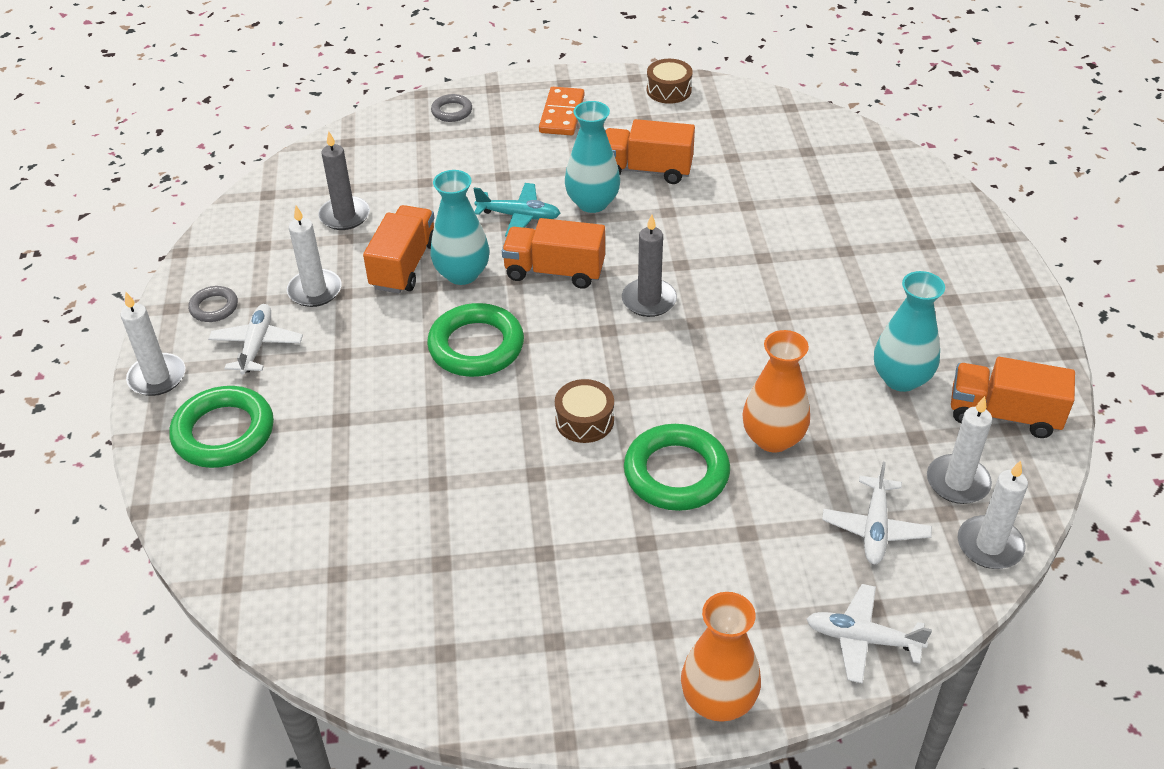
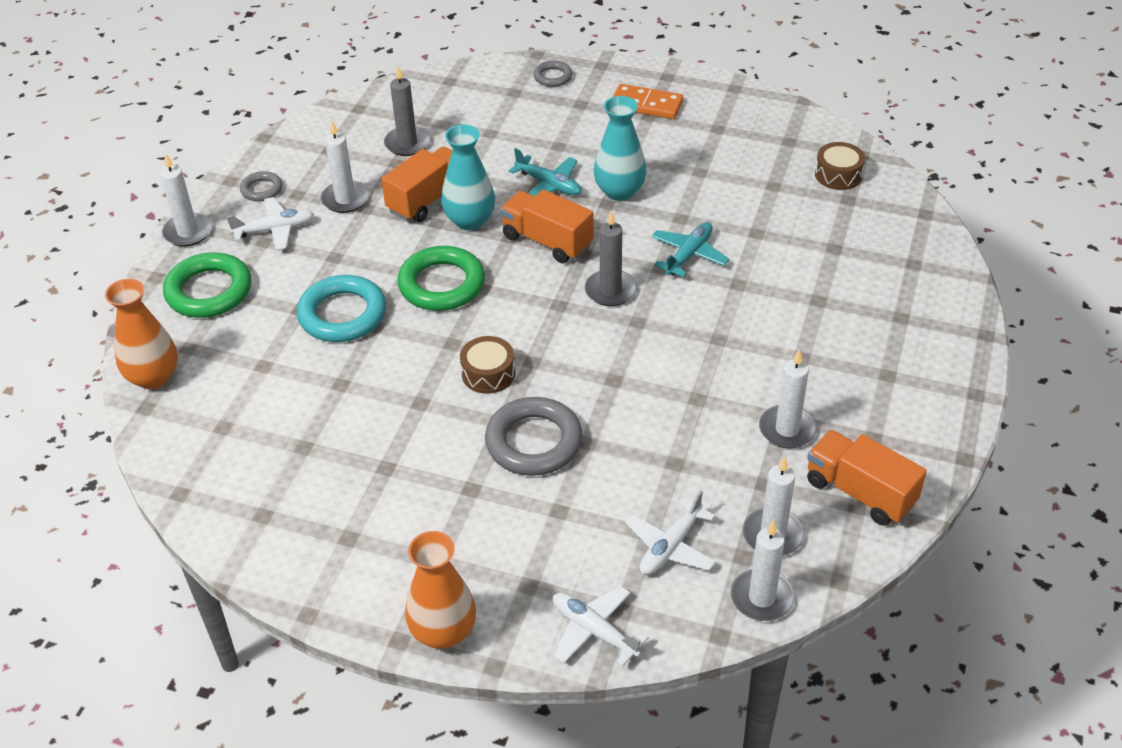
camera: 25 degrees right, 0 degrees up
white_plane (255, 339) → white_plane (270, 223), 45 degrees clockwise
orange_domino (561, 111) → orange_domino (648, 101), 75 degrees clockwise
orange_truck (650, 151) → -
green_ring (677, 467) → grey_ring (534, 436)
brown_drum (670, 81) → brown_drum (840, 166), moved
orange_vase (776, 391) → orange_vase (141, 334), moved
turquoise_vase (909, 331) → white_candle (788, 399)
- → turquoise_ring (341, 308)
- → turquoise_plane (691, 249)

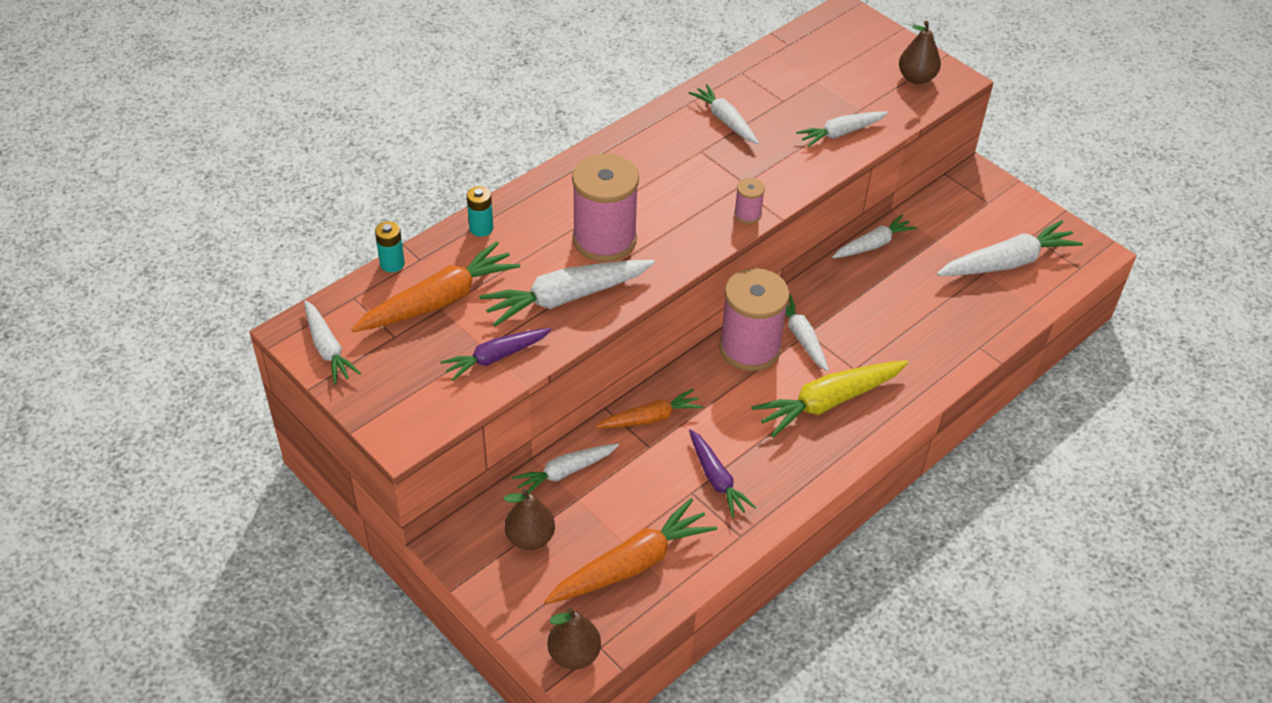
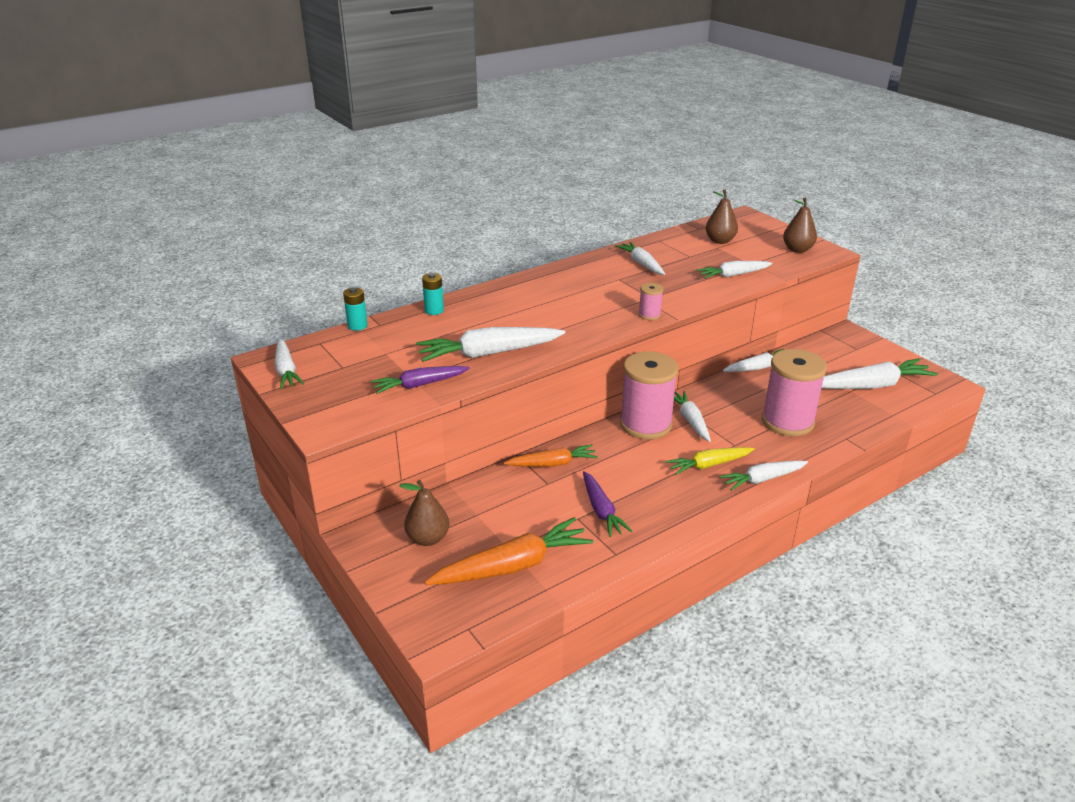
camera: 10 degrees right, 15 degrees down
orange_carrot (436, 286) → -
white_carrot (565, 468) → white_carrot (763, 476), moved
brown_pear (574, 638) → brown_pear (722, 217), moved
pink_spool (605, 207) → pink_spool (794, 392), moved
yellow_carrot (829, 398) → yellow_carrot (710, 461), x0.63

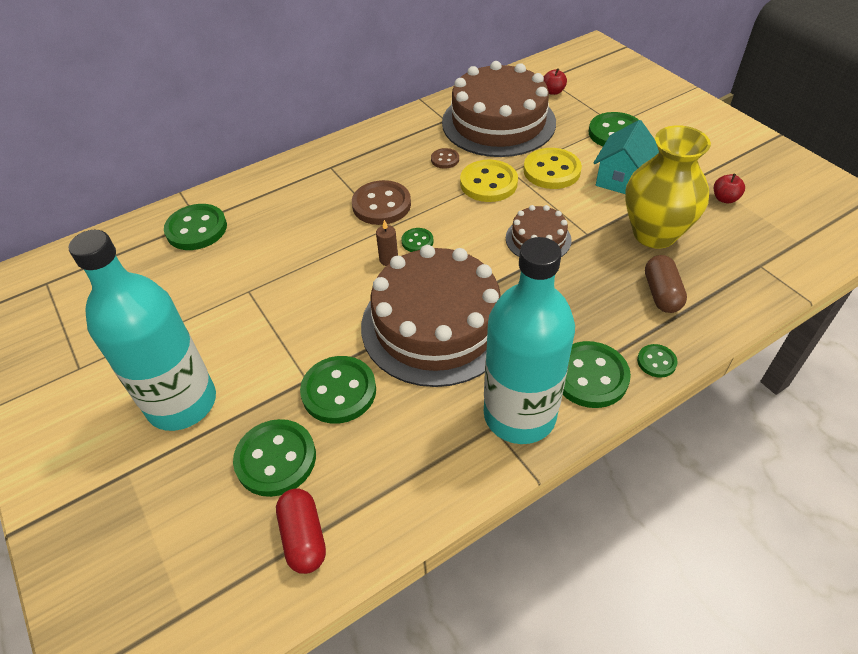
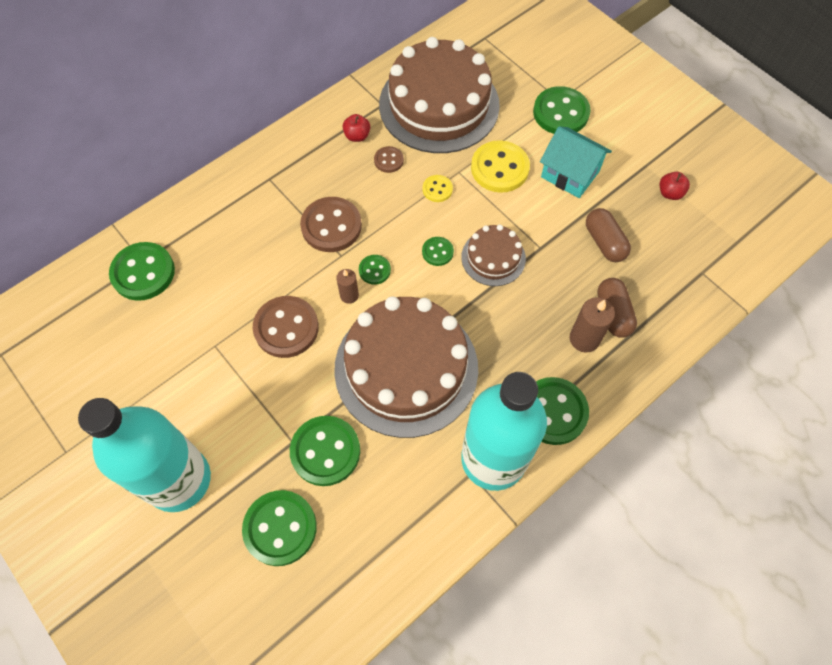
camera: 10 degrees left, 15 degrees up
red_capsule (301, 531) → -
yellow_button (489, 180) → yellow_button (438, 188), x0.51
red_apple (555, 81) → red_apple (356, 128), moved
turquoise_house (626, 157) → turquoise_house (576, 162), 75 degrees counterclockwise
yellow_vase (668, 186) → brown_capsule (608, 235)
green_button (657, 361) → green_button (438, 251), moved
- → brown_button (286, 327)
- → brown_candle (592, 325)

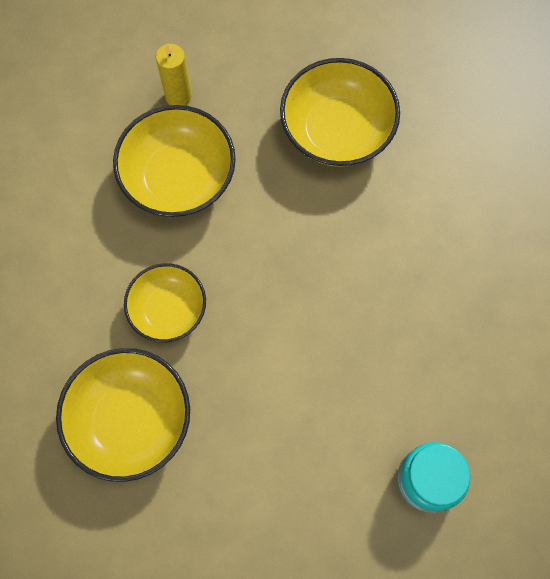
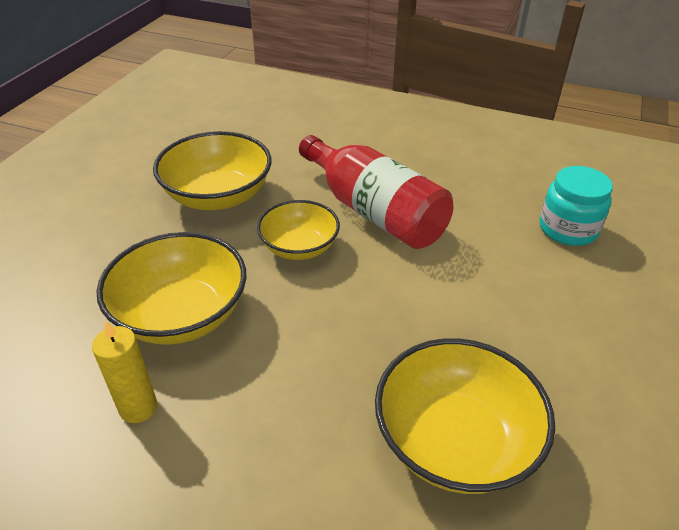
camera: 70 degrees left, 30 degrees down
yellow_bowl (165, 302) → yellow_bowl (298, 230), moved
yellow_candle (174, 74) → yellow_candle (124, 371), moved
- → red_bottle (376, 192)

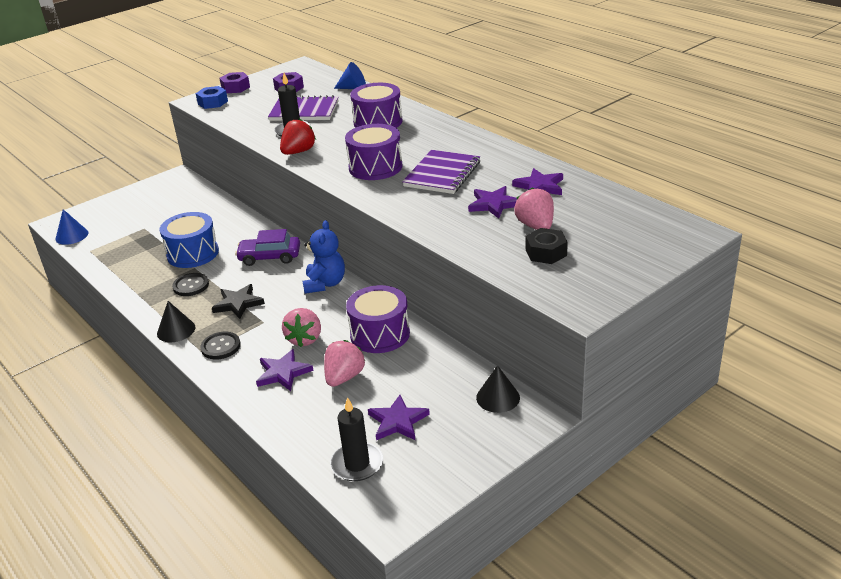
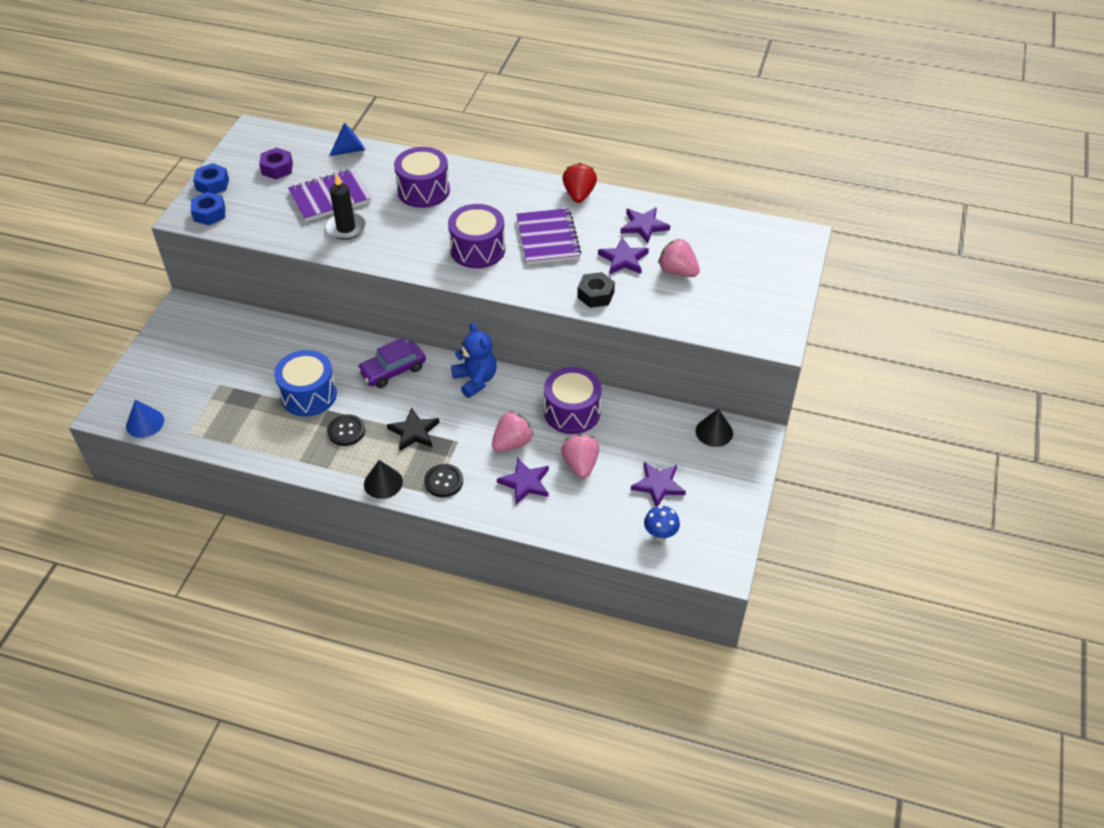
camera: 35 degrees left, 15 degrees up
purple_nut (234, 82) → blue_nut (211, 178)
red_strawberry (298, 137) → red_strawberry (579, 183), moved
pink_strawberry (301, 327) → pink_strawberry (512, 431), 105 degrees counterclockwise
black_candle (356, 439) → blue_mushroom (662, 523)
black_nut (547, 246) → black_nut (596, 290), moved

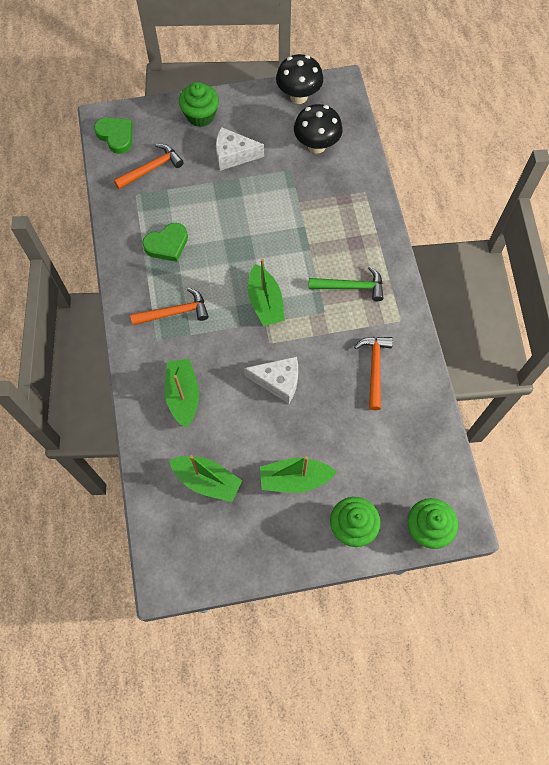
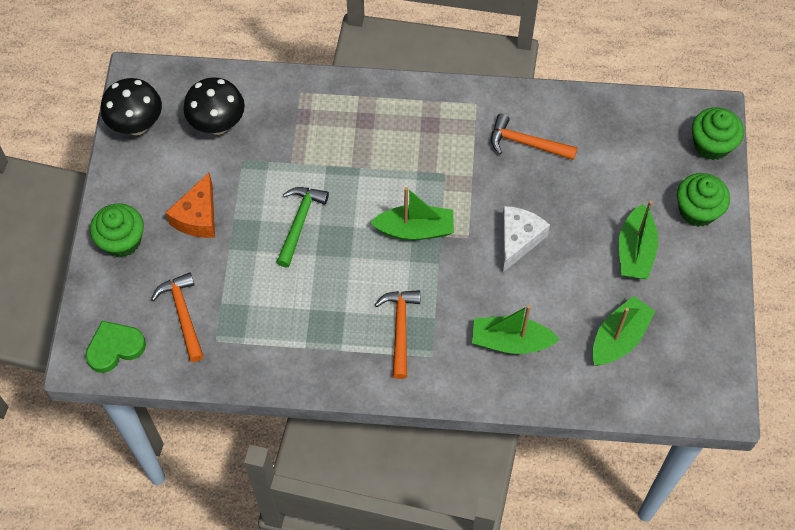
camera: 75 degrees left, 5 degrees down
green_heart (165, 242) → -
white_cheese (240, 149) → orange_cheese (190, 205)
green_hammer (346, 284) → green_hammer (303, 227), moved

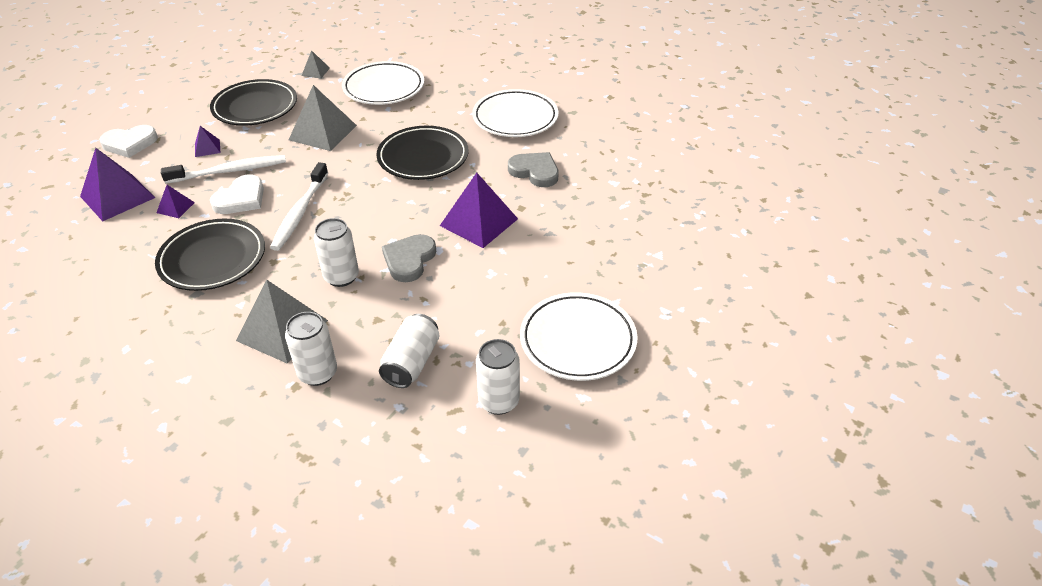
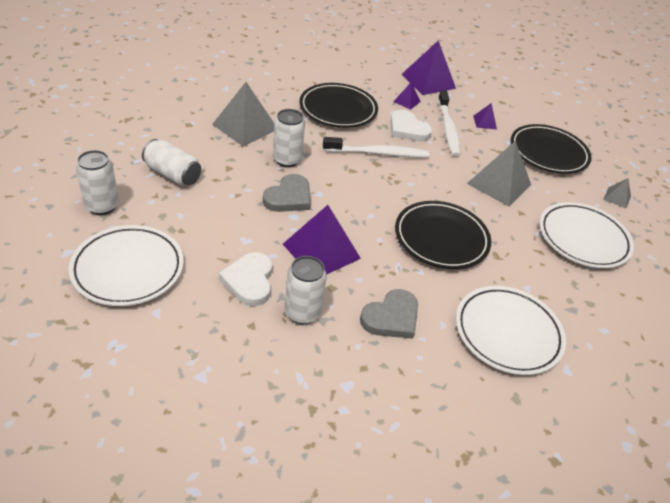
camera: 100 degrees right, 0 degrees up
white_heart (128, 141) → white_heart (246, 279), moved
white_toothbrush (299, 206) → white_toothbrush (376, 147), 150 degrees clockwise
white_can (311, 349) → white_can (306, 290), moved
grey_heart (409, 258) → grey_heart (287, 193), 90 degrees clockwise

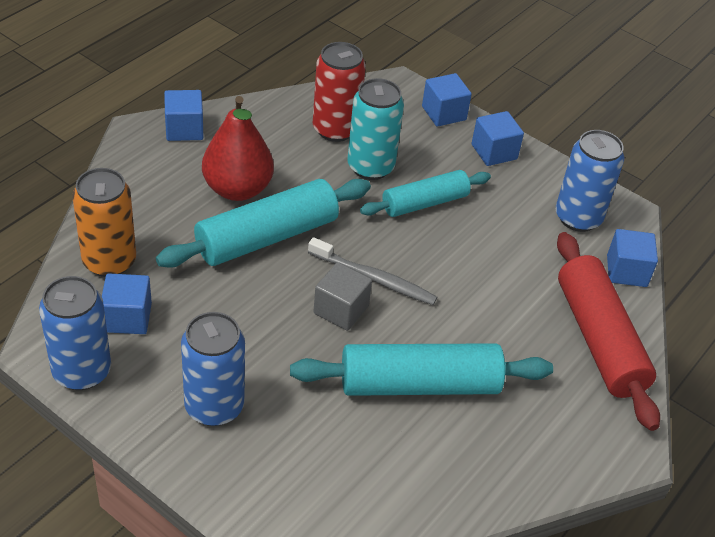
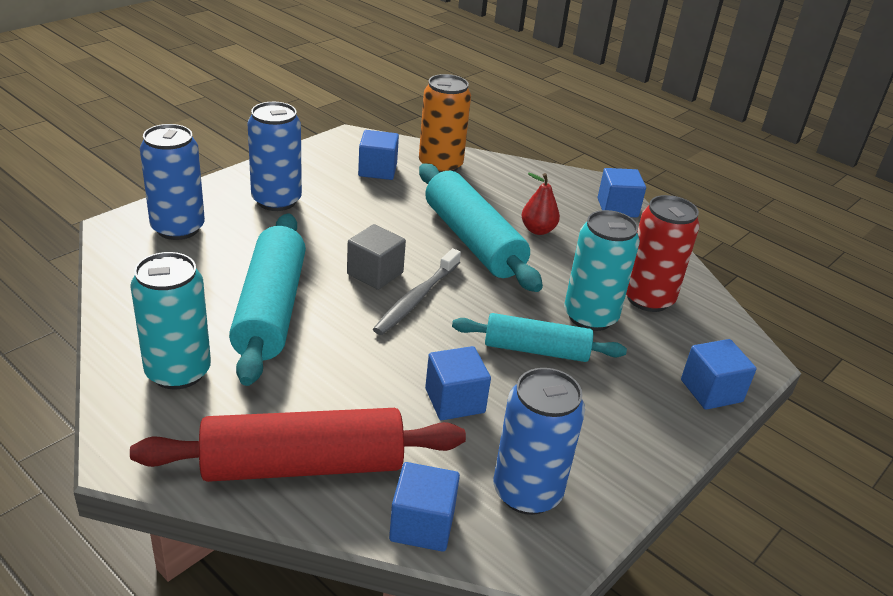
camera: 95 degrees right, 10 degrees down
blue_can (75, 333) → blue_can (172, 182), moved
red_pear (238, 148) → red_pear (541, 204), x0.54
turquoise_rolling_pin (425, 193) → turquoise_rolling_pin (539, 337), 60 degrees counterclockwise
blue_cube (498, 138) → blue_cube (458, 383), moved
- → turquoise_can (170, 321)

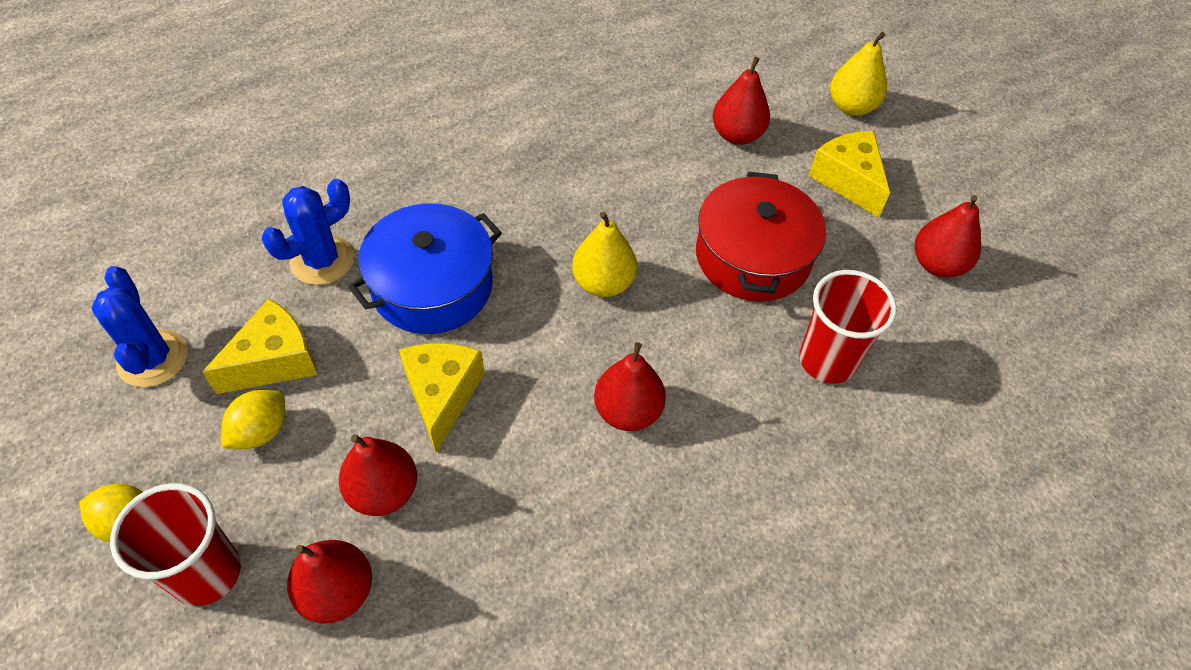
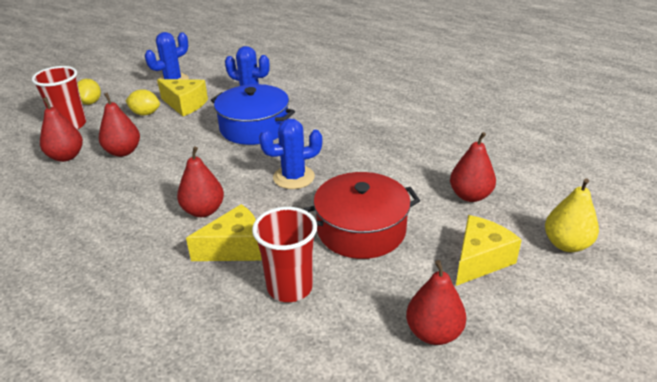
camera: 70 degrees right, 20 degrees down
yellow_cheese (442, 398) → yellow_cheese (224, 232), moved
yellow_pear (604, 254) → blue_cactus (290, 154)

